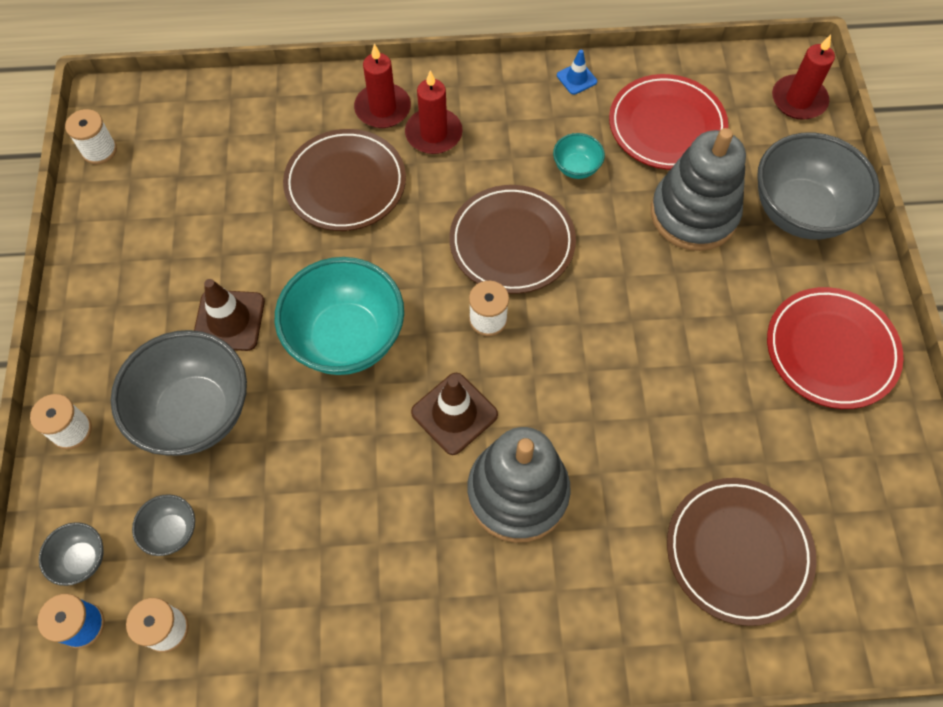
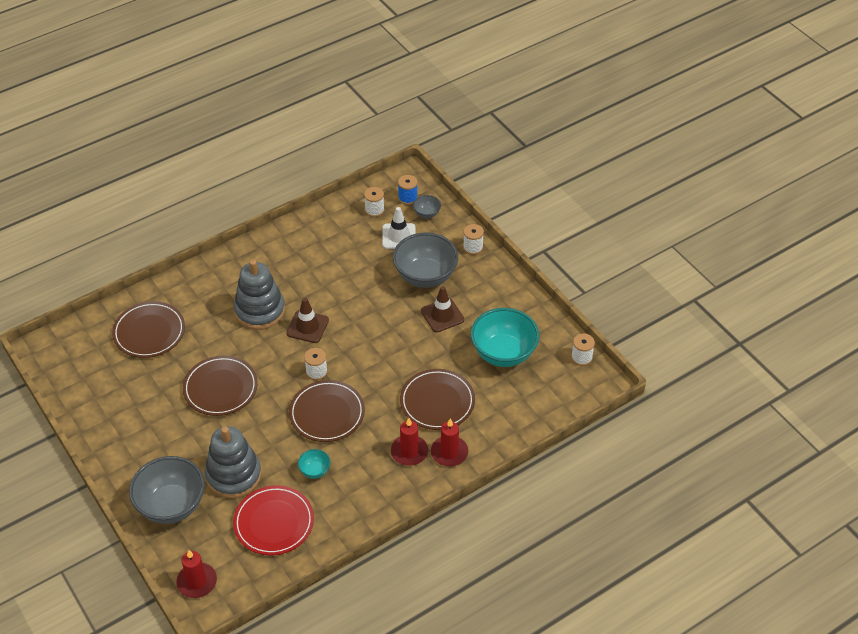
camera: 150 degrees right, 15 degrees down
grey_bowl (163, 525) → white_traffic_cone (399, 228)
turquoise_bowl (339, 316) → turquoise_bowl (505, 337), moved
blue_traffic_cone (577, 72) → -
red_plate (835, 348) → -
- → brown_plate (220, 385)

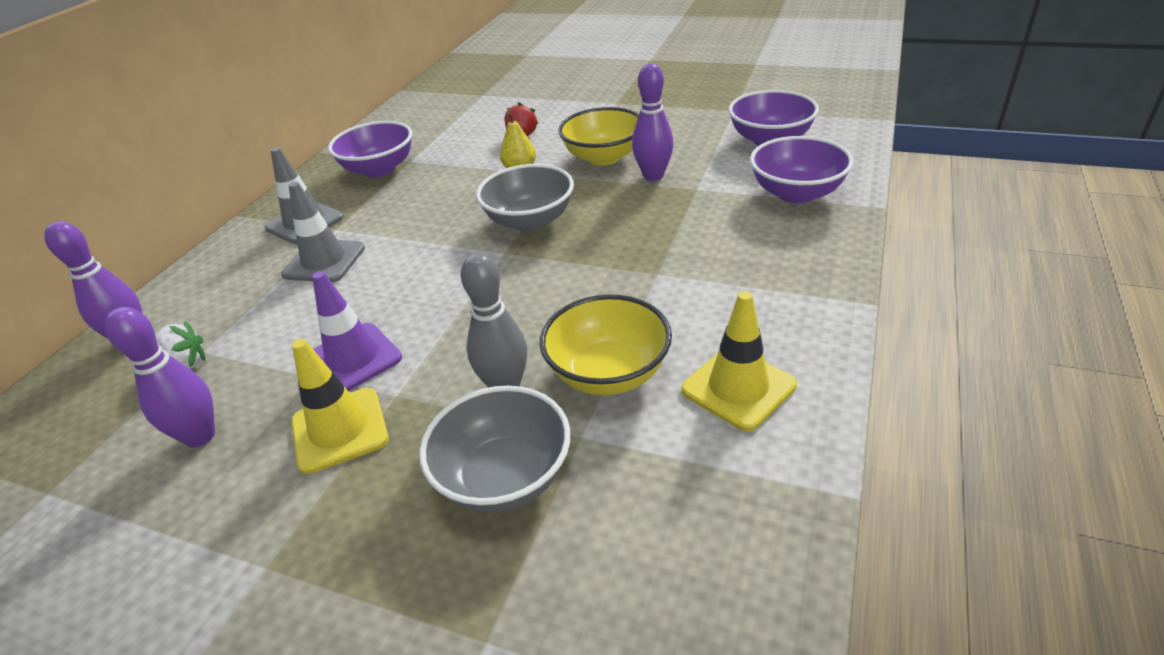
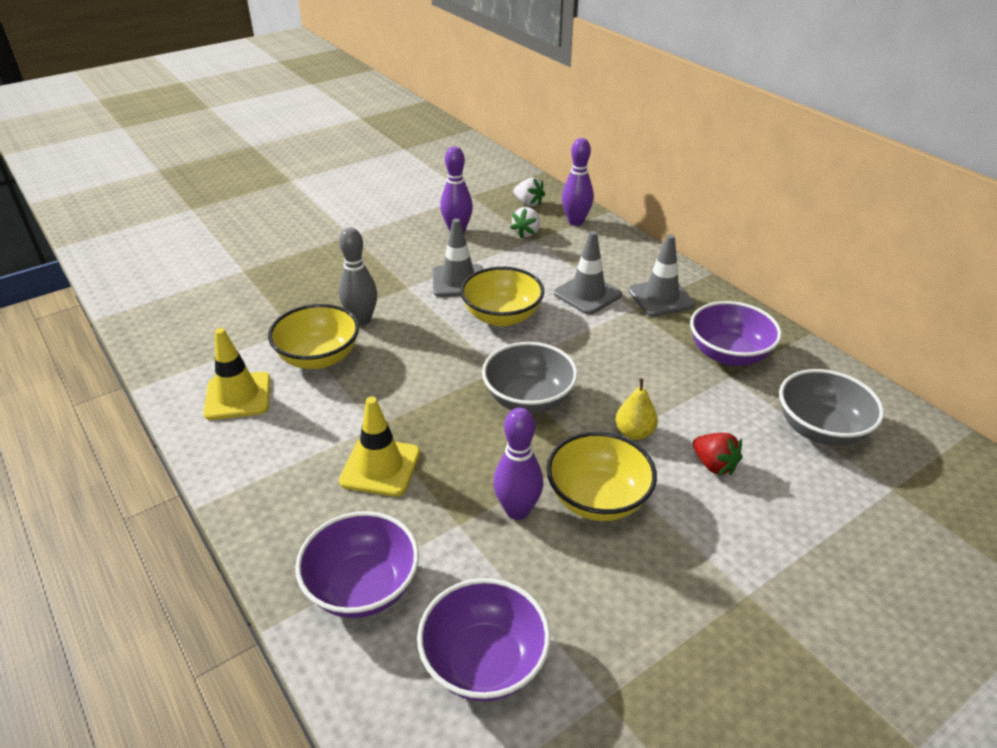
camera: 120 degrees right, 0 degrees up
yellow_traffic_cone (340, 406) → yellow_traffic_cone (379, 446), moved
purple_traffic_cone (357, 331) → grey_traffic_cone (457, 257)
grey_bowl (495, 449) → grey_bowl (831, 407), moved
- → yellow_bowl (502, 297)
- → white_strawberry (529, 192)

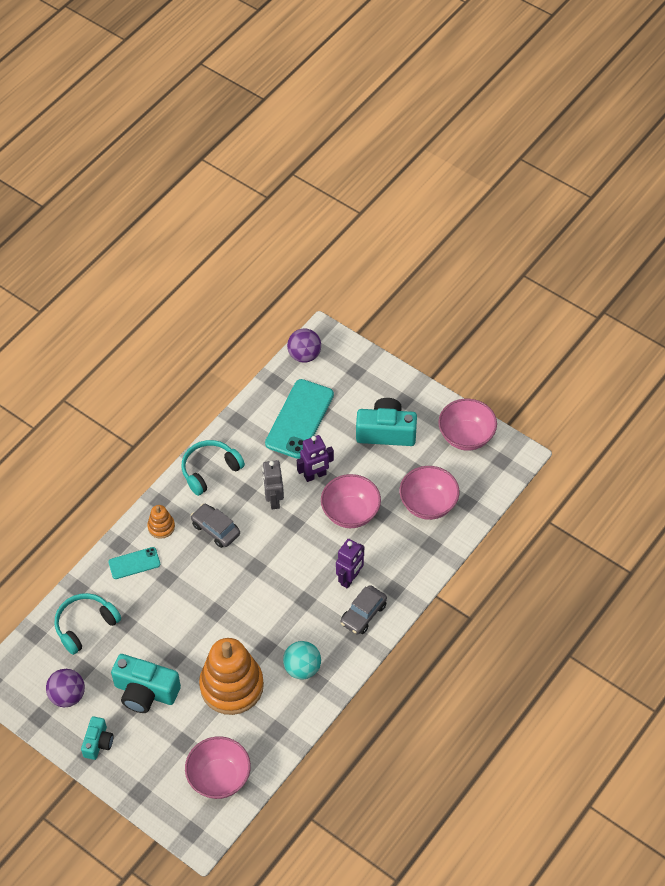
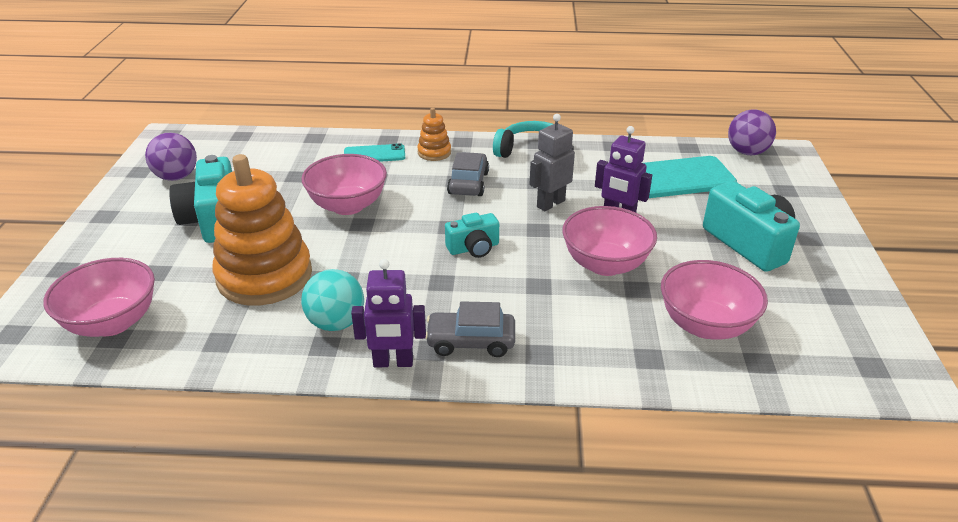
camera: 55 degrees right, 20 degrees down
turquoise_headphones (88, 624) → -
turquoise_camera (97, 738) → turquoise_camera (472, 235), moved
turquoise_phone (134, 563) → turquoise_phone (374, 152), 45 degrees counterclockwise
purple_robot (350, 564) → purple_robot (388, 313), moved
pink_bowl (467, 425) → pink_bowl (344, 184), moved

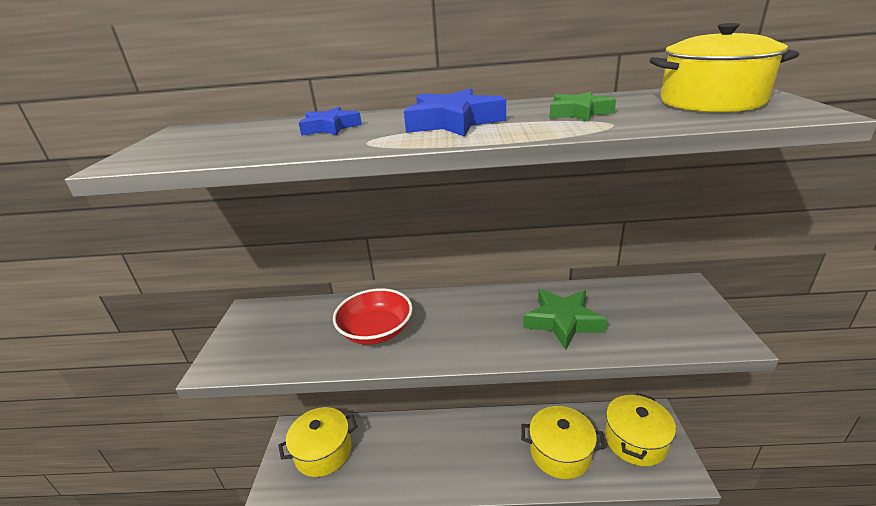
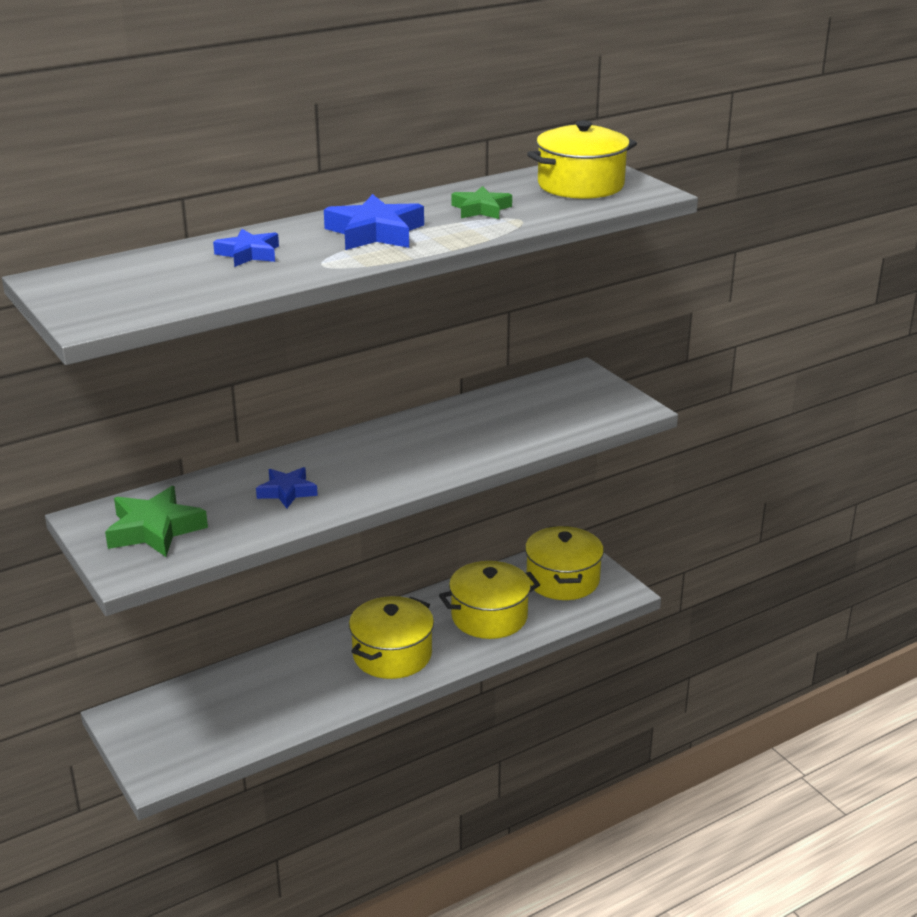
camera: 35 degrees left, 0 degrees up
yellow_pot (318, 442) → yellow_pot (391, 637), moved
red_bowl (373, 316) → blue_star (287, 487)
green_star (565, 319) → green_star (156, 521), moved

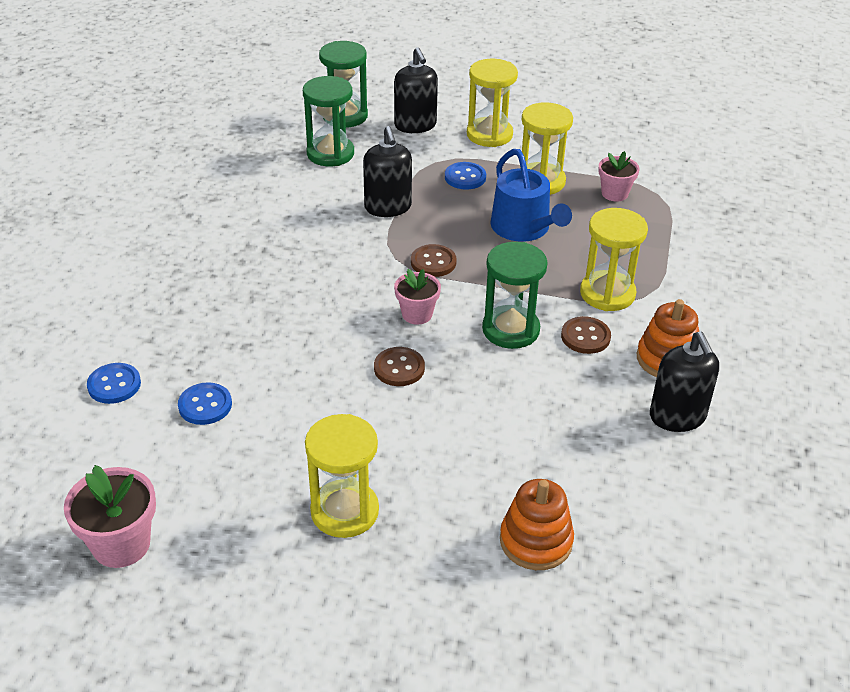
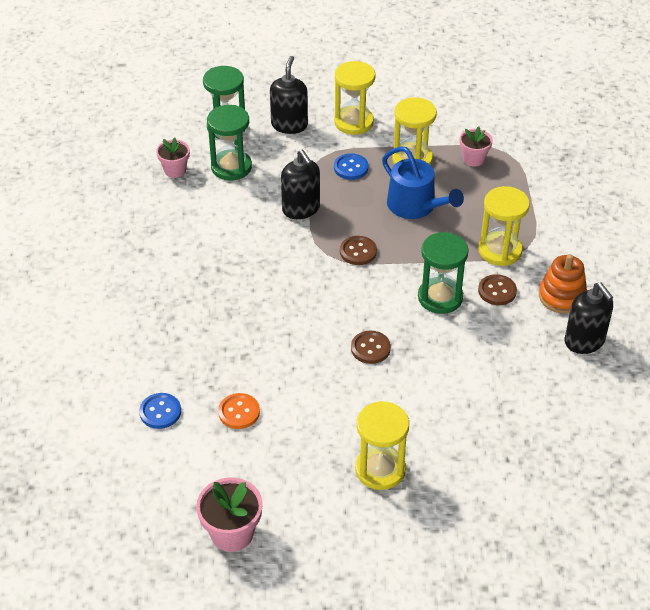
camera: 15 degrees left, 5 degrees up
blue_button (205, 403) → orange_button (239, 411)
black_soap_dispenser (416, 90) → black_soap_dispenser (289, 95), 135 degrees counterclockwise
pink_flower_pot (417, 297) → pink_flower_pot (173, 158), moved
orange_stacking_toy (537, 524) → -

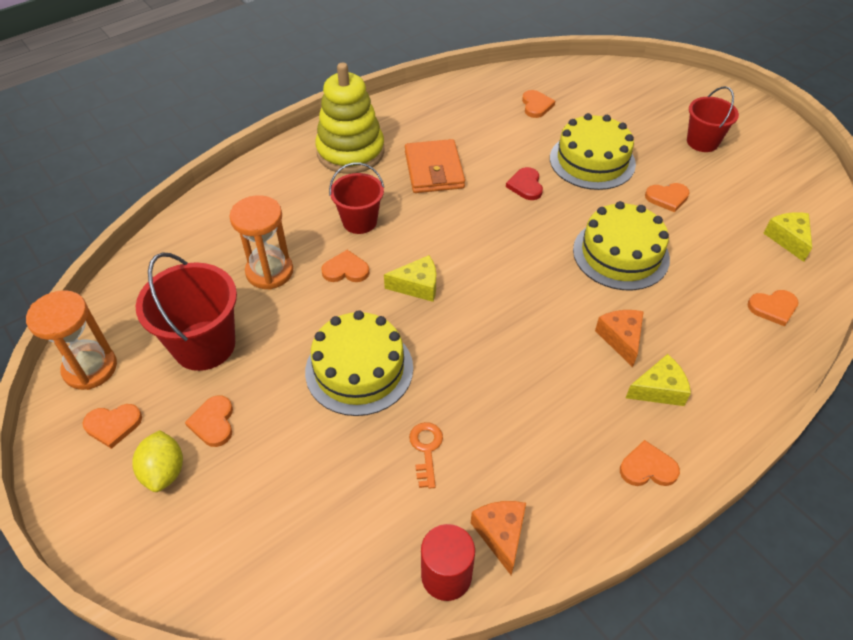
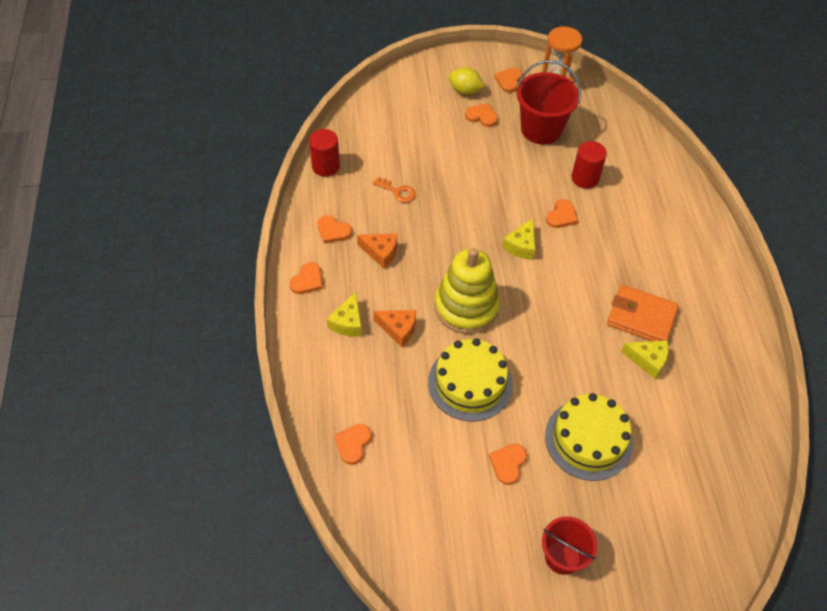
camera: 120 degrees right, 5 degrees up
orange_hourglass (261, 242) → red_cylinder (589, 164)
yellow_cake (359, 363) → -
yellow_stacking_toy (350, 118) → yellow_stacking_toy (467, 291), moved
red_bucket (356, 198) → -
orange_cheese (498, 538) → orange_cheese (377, 251), moved
red_heart (524, 183) → -
orange_heart (538, 104) → orange_heart (334, 229), moved
yellow_cheese (787, 237) → yellow_cheese (645, 360), moved

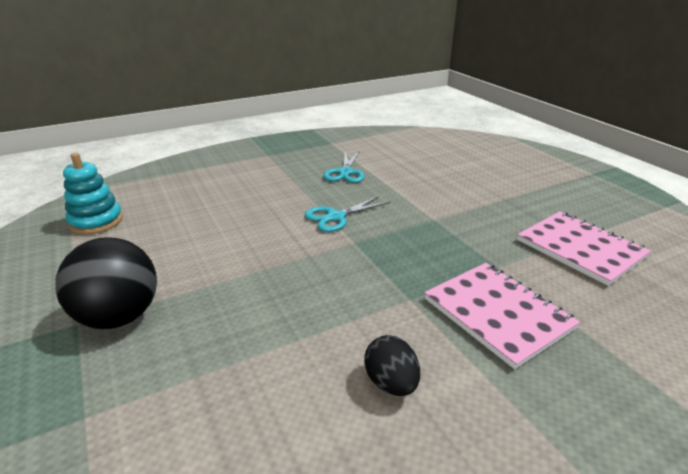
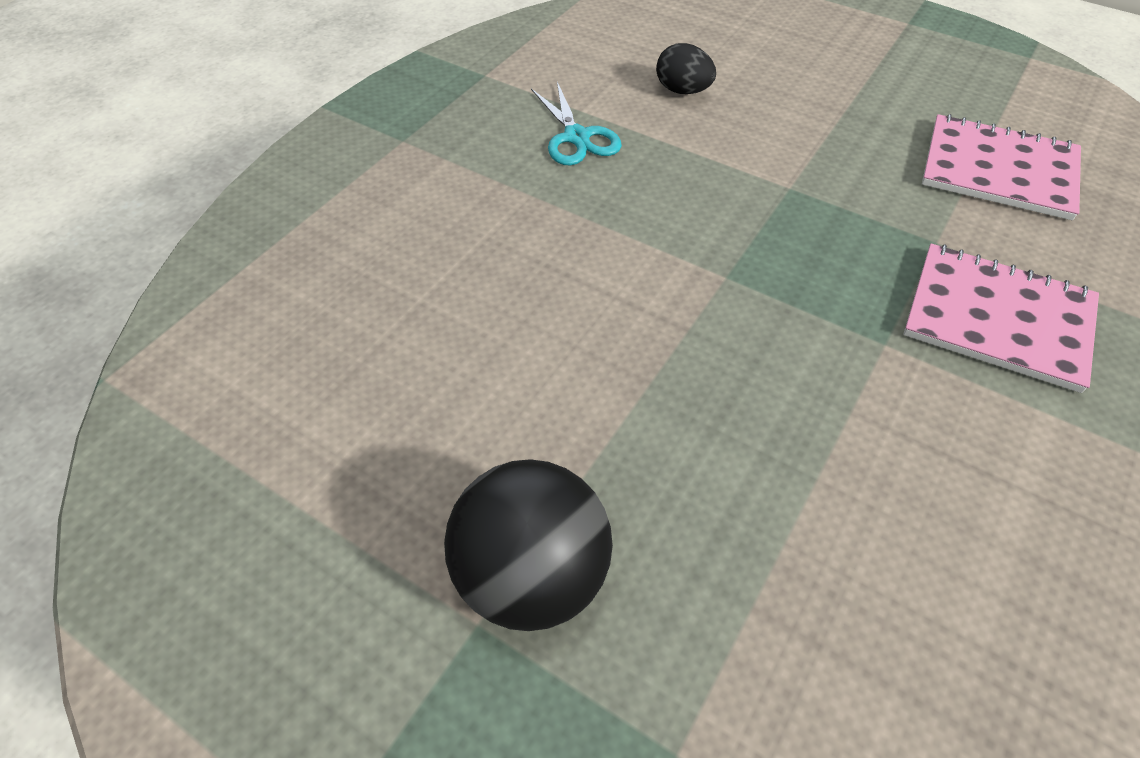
camera: 30 degrees left, 20 degrees up
turquoise_stacking_toy (93, 193) → -
turquoise_scissors (347, 214) → -
black_egg (392, 365) → black_egg (686, 68), moved

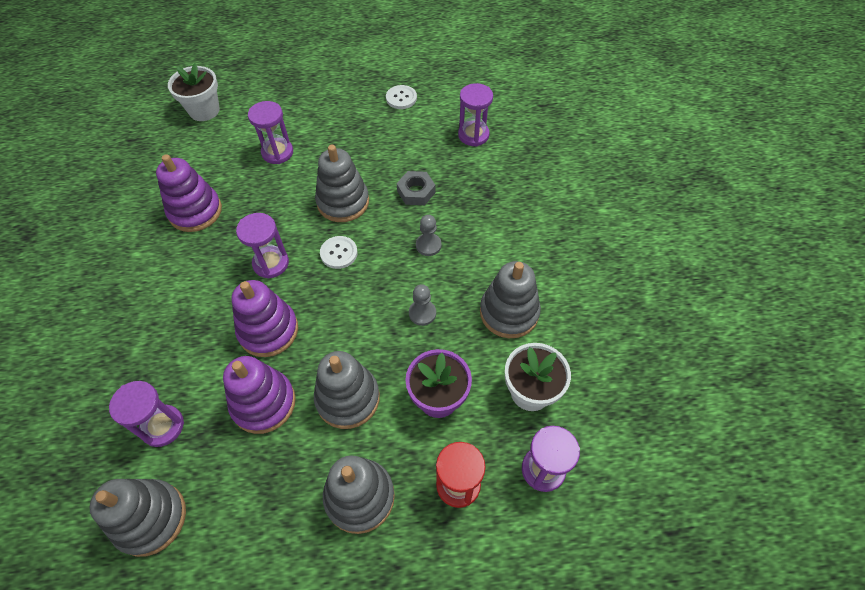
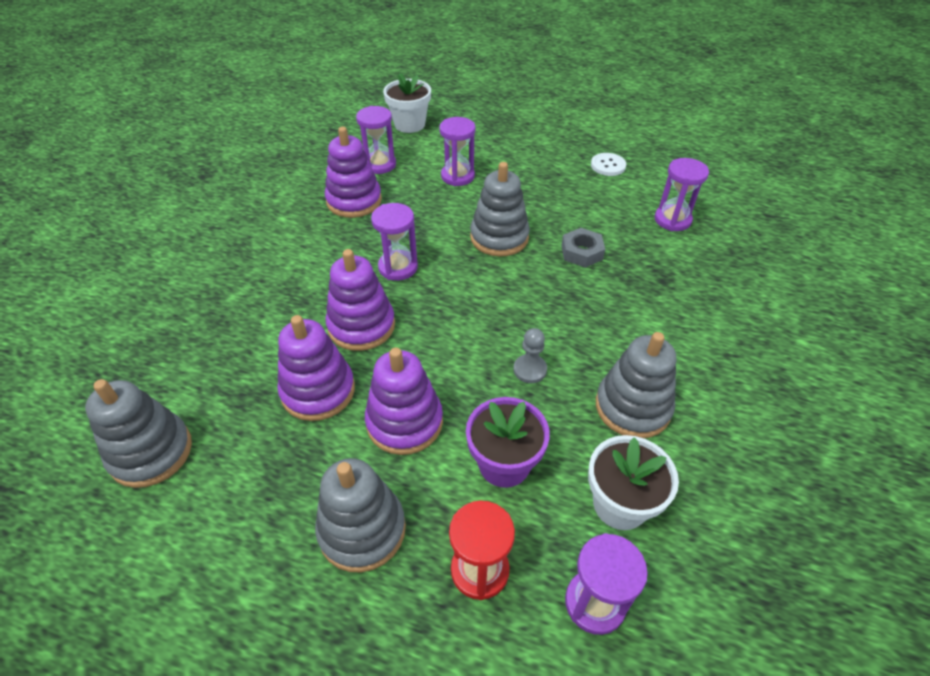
camera: 25 degrees right, 10 degrees down
purple_hourglass (146, 414) → purple_hourglass (376, 140), moved
grey_stacking_toy (347, 390) → purple_stacking_toy (404, 401)
white_button (339, 252) → -
grey_pawn (429, 235) → -

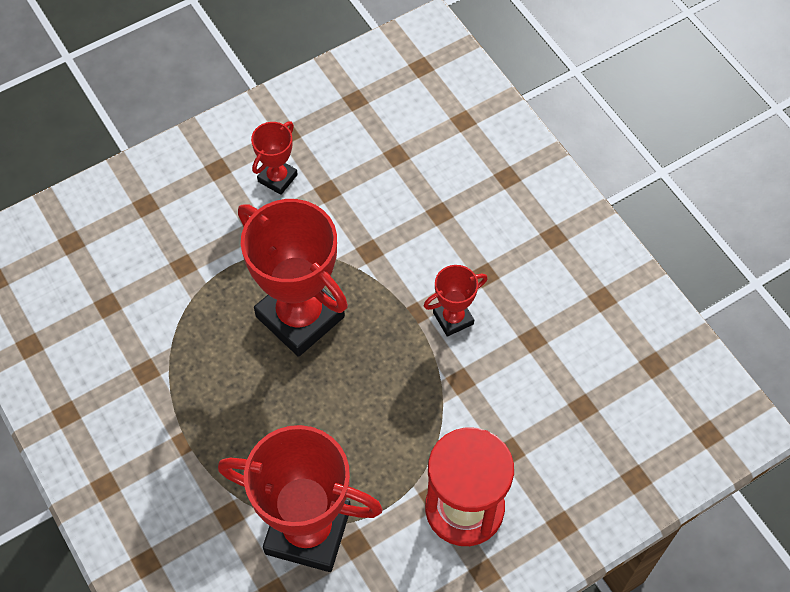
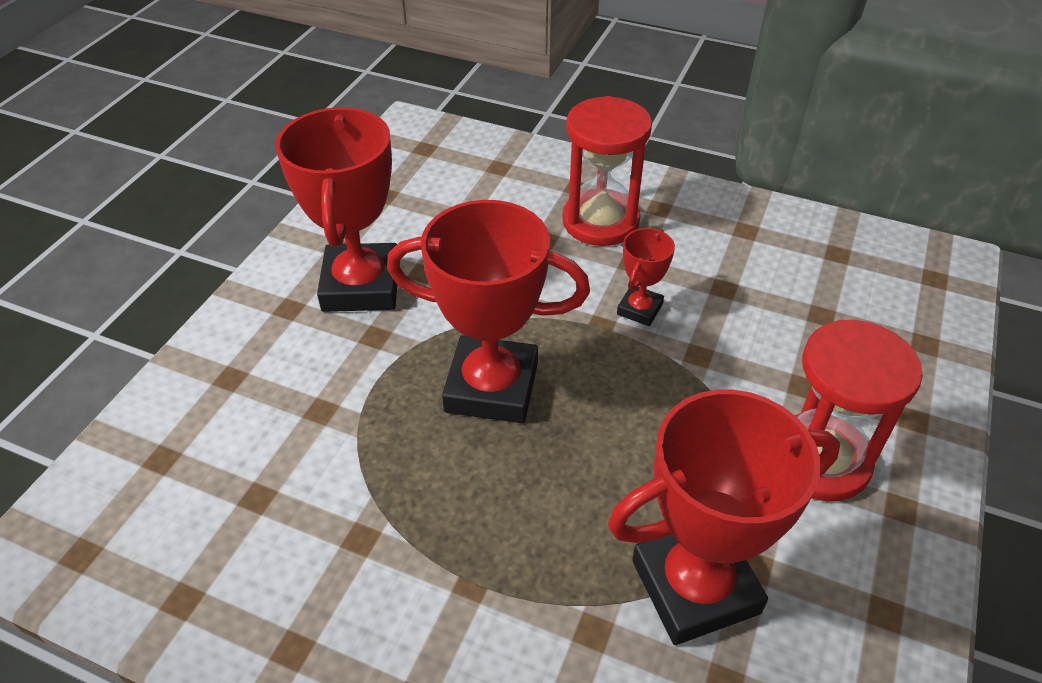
camera: 35 degrees left, 15 degrees down
red_trophy (274, 158) → red_trophy (336, 209), x2.08
- → red_hourglass (607, 171)

